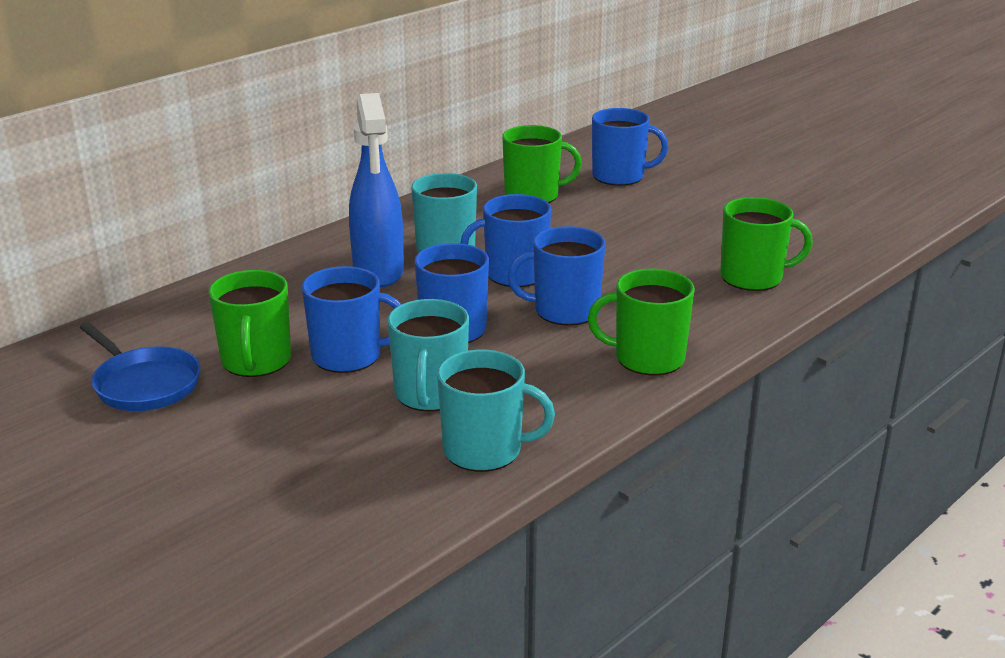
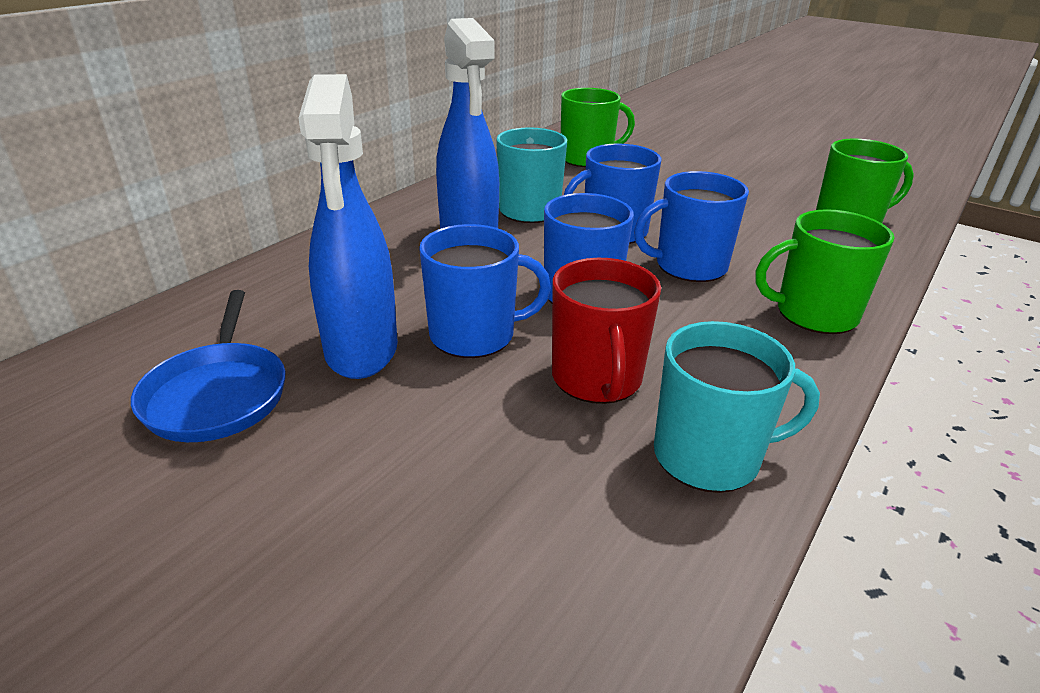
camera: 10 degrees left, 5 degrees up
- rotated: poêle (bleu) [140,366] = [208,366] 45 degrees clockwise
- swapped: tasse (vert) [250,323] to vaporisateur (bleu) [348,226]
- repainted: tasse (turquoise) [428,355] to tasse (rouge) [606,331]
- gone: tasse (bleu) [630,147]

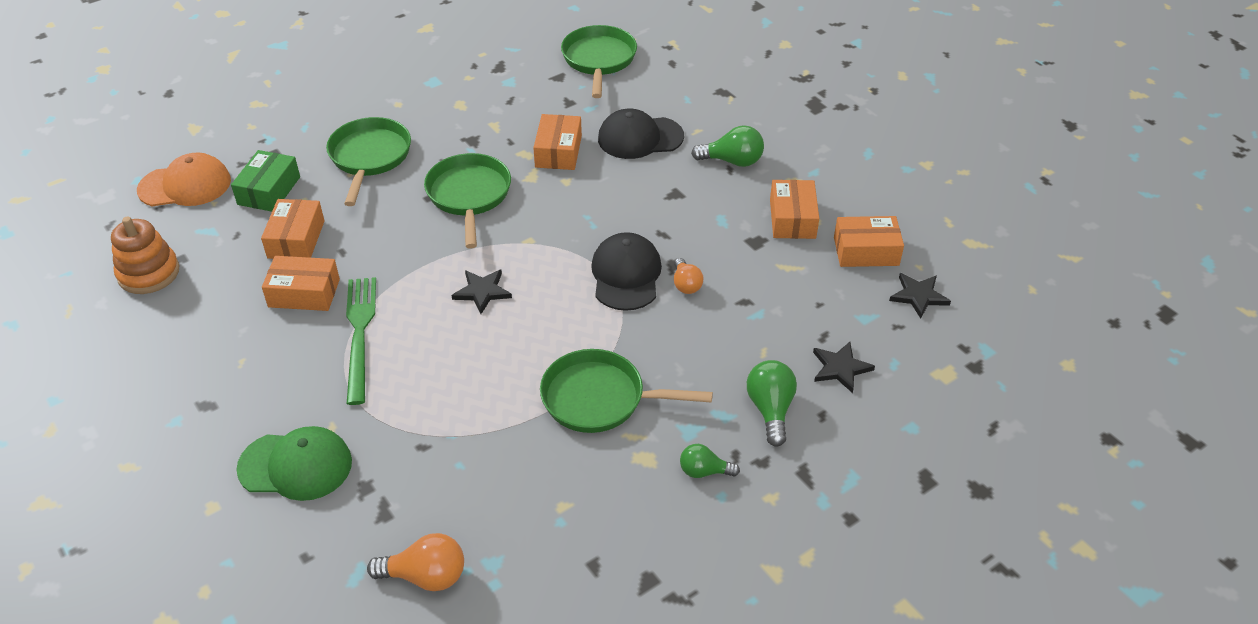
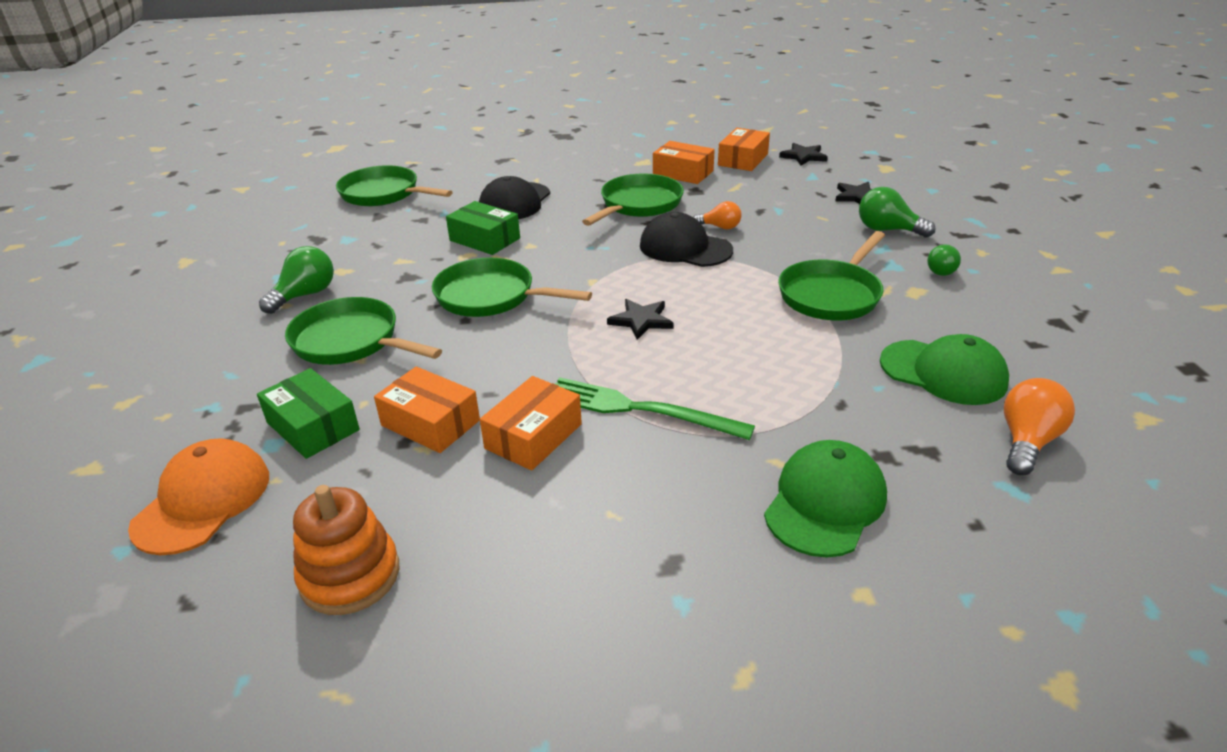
camera: 60 degrees left, 10 degrees down
- repainted: boîte (orange) [557,142] to boîte (vert) [483,228]
- shifted: ampoule (vert) [727,146] to [296,280]
- new: poêle (vert) [633,199]
- new: casquette (vert) [944,369]

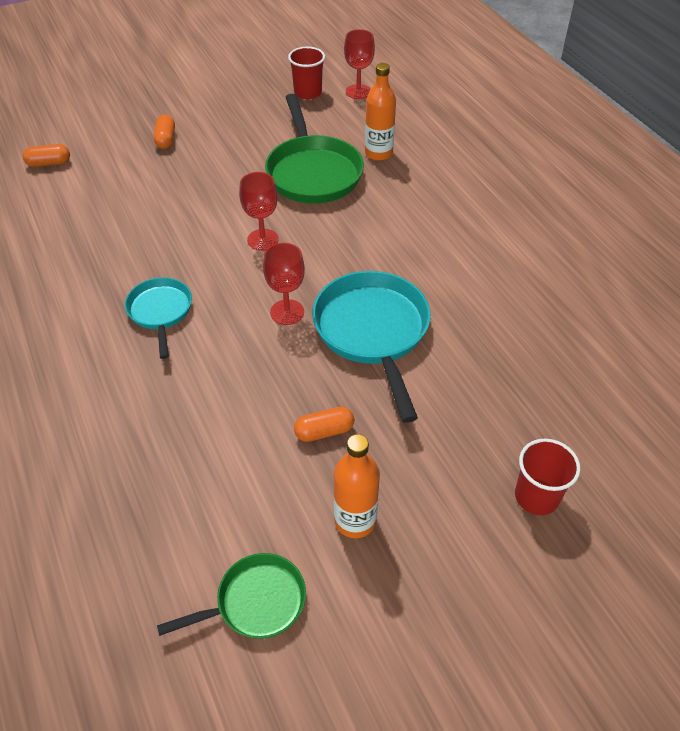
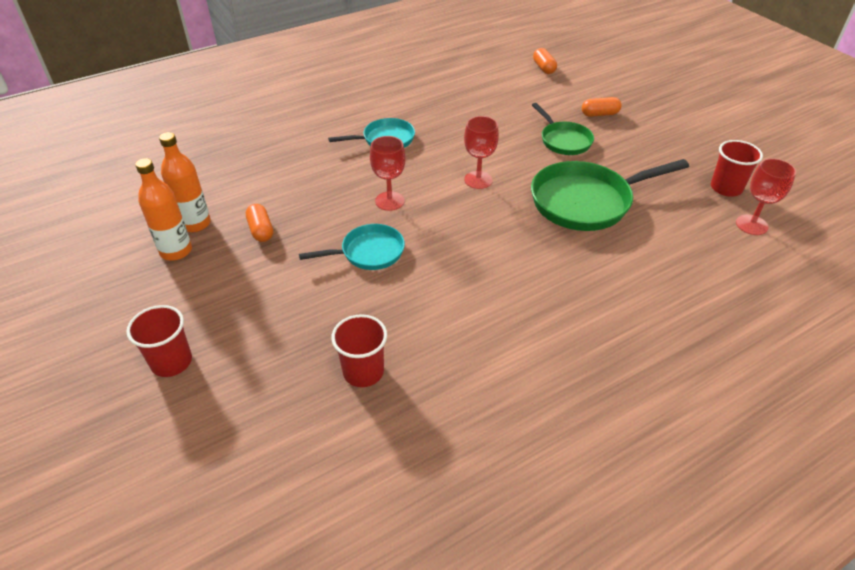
camera: 85 degrees right, 5 degrees down
- shifted: poêle (vert) [231,596] to [563,129]
- scaled: poêle (turquoise) [371,347] = [352,247] x0.58
- shifted: bouteille (orange) [380,112] to [185,182]
- new: gobelet (rouge) [359,350]

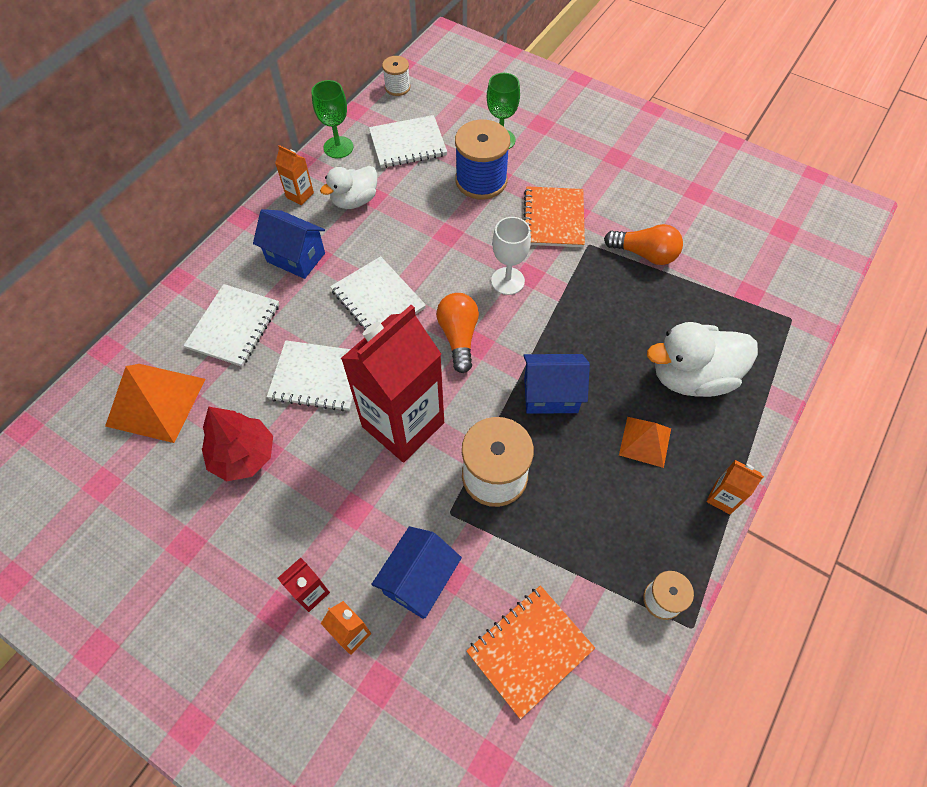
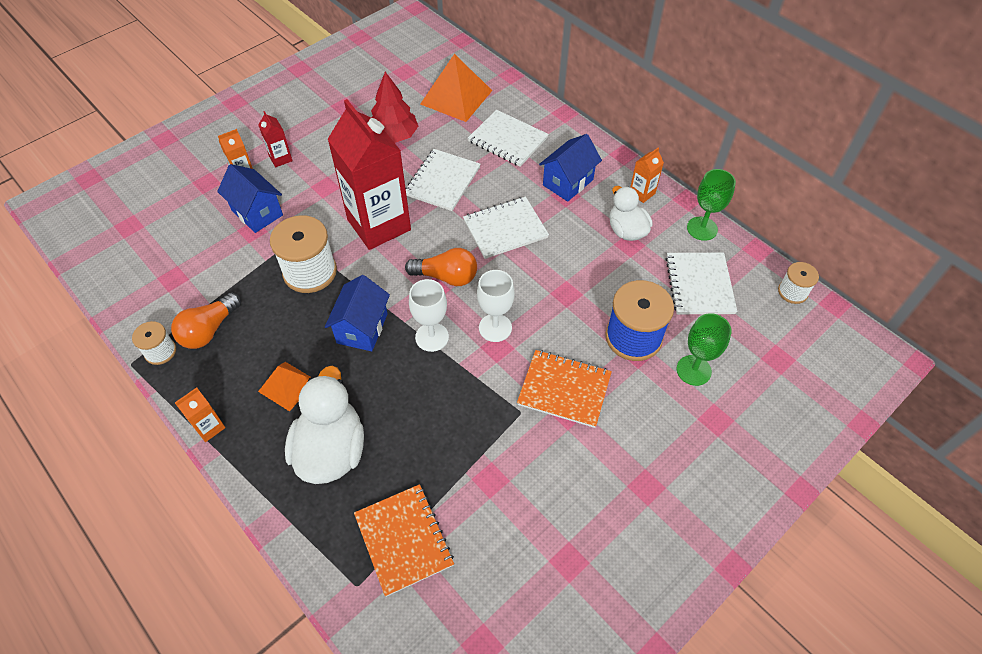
camera: 105 degrees right, 5 degrees down
- shifted: carnet (orange) [530,652] to [404,540]
- shifted: ampoule (orange) [643,244] to [206,321]
- new: verre à pied (blanc) [429,315]

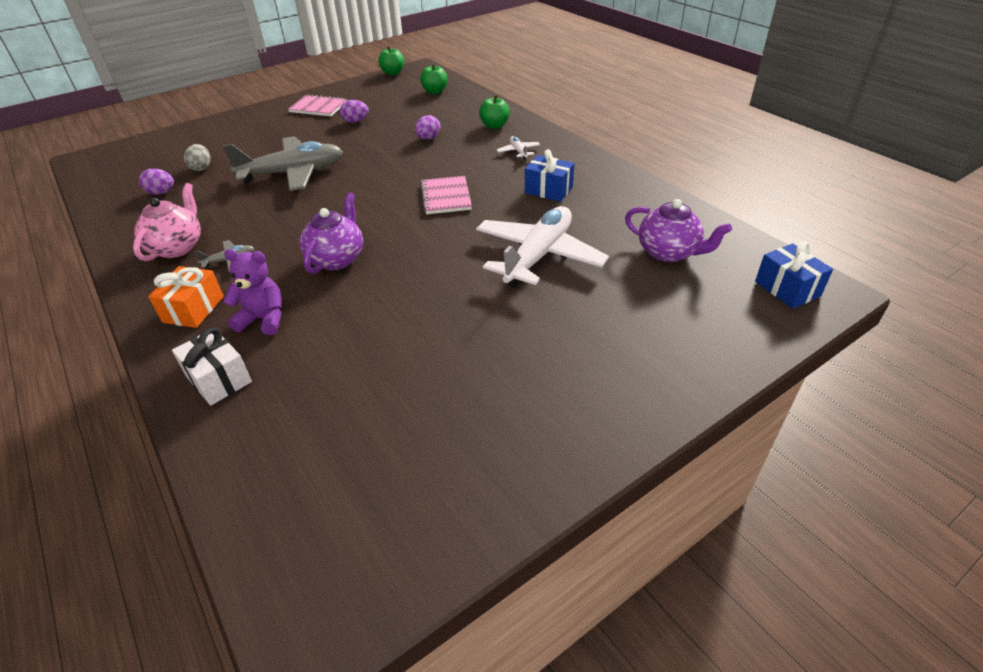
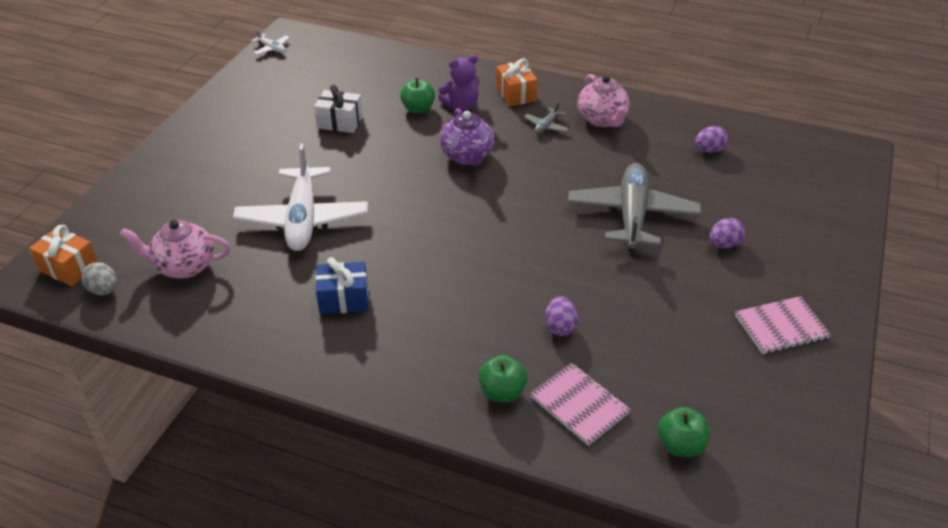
camera: 145 degrees right, 0 degrees up
- shifted: cadeau (blanc) [212,367] to [338,109]
- shifted: œuf (gris) [197,157] to [99,279]
- rotated: avion (gris) [283,163] = [634,207] 150 degrees clockwise
- shifted: œuf (violet) [354,111] to [727,233]
- shifted: pomme (vert) [391,60] to [417,96]
- shifted: carnet (rose) [446,195] to [580,404]
- shifted: avion (blanc) [518,148] to [270,41]
- repainted: théière (violet) [678,230] to théière (rose) [175,249]
- repainted: cadeau (bleu) [794,275] to cadeau (orange) [63,255]

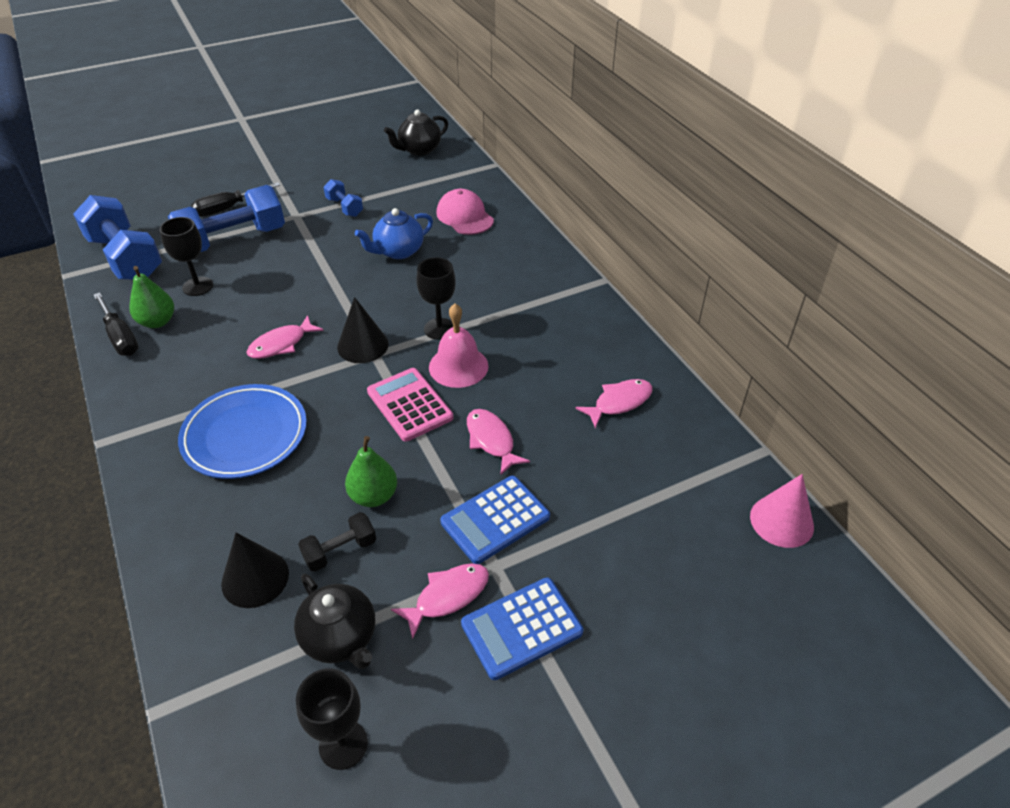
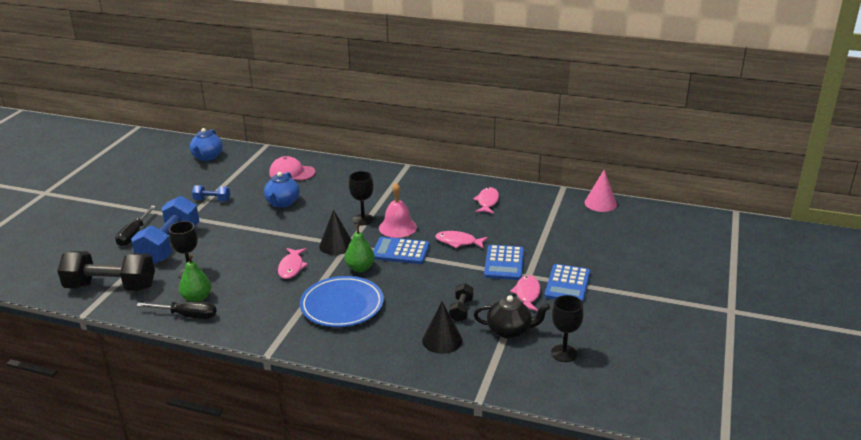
camera: 45 degrees left, 15 degrees down
- repainted: haltère (bleu) [117,237] to haltère (noir) [106,271]
- shifted: poire (vert) [371,471] to [360,248]
- repainted: calculatrice (rose) [410,405] to calculatrice (bleu) [401,250]
- repainted: théière (noir) [416,133] to théière (bleu) [206,144]

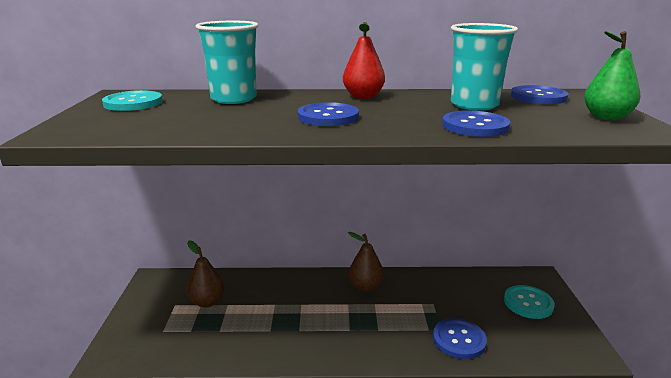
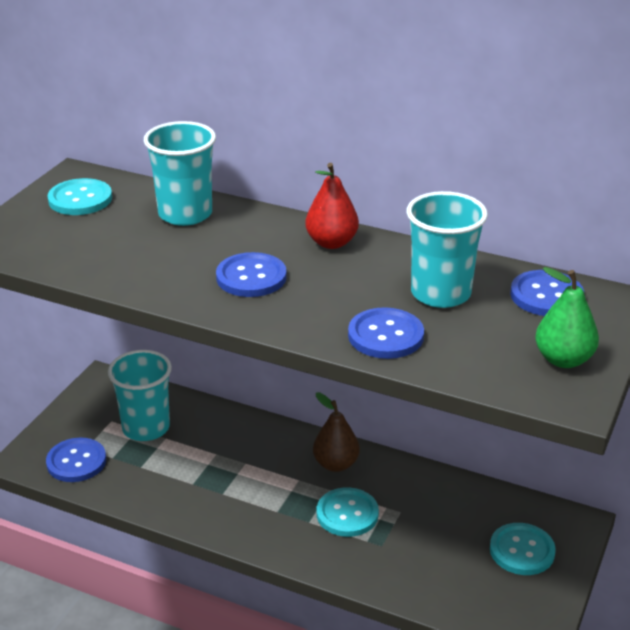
camera: 25 degrees right, 10 degrees up
- swapped: poire (marron) [205,274] to gobelet (turquoise) [140,395]
- shifted: bouton (bleu) [460,338] to [76,460]
- new: bouton (turquoise) [348,512]

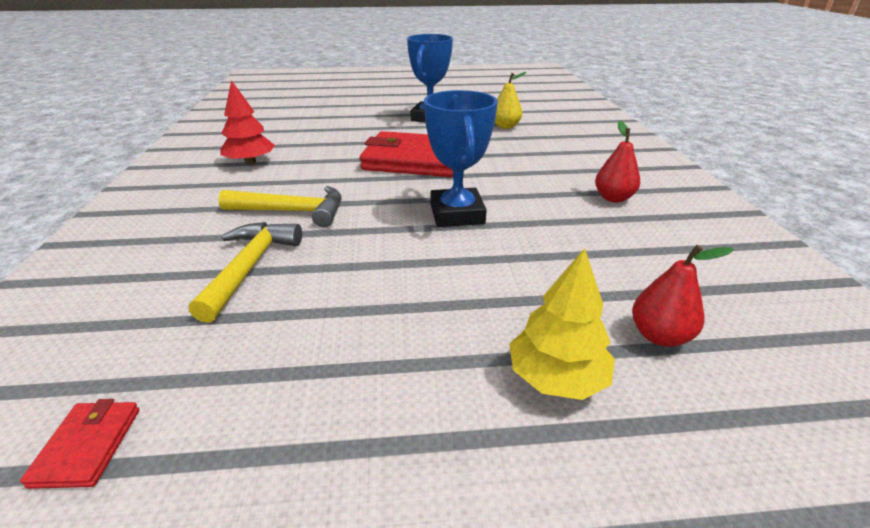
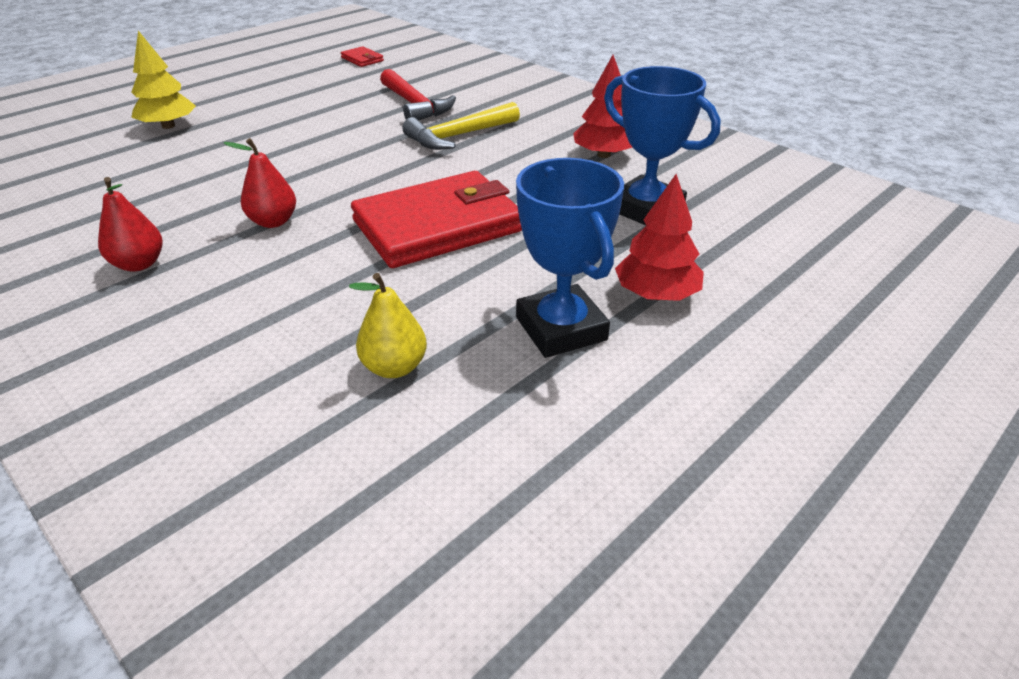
camera: 140 degrees right, 5 degrees up
- repainted: marteau (jaune) [245,272] to marteau (rouge) [418,94]
- shifted: trophée (bleu) [461,158] to [662,145]
- shifted: poire (rouge) [683,296] to [259,183]
- new: arbre (rouge) [659,237]

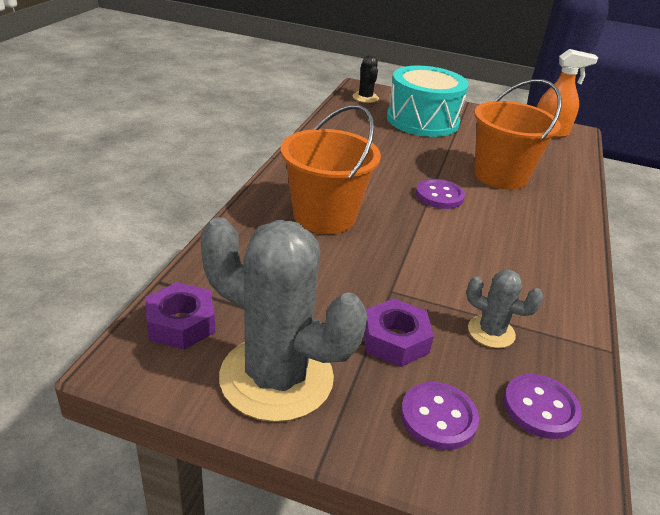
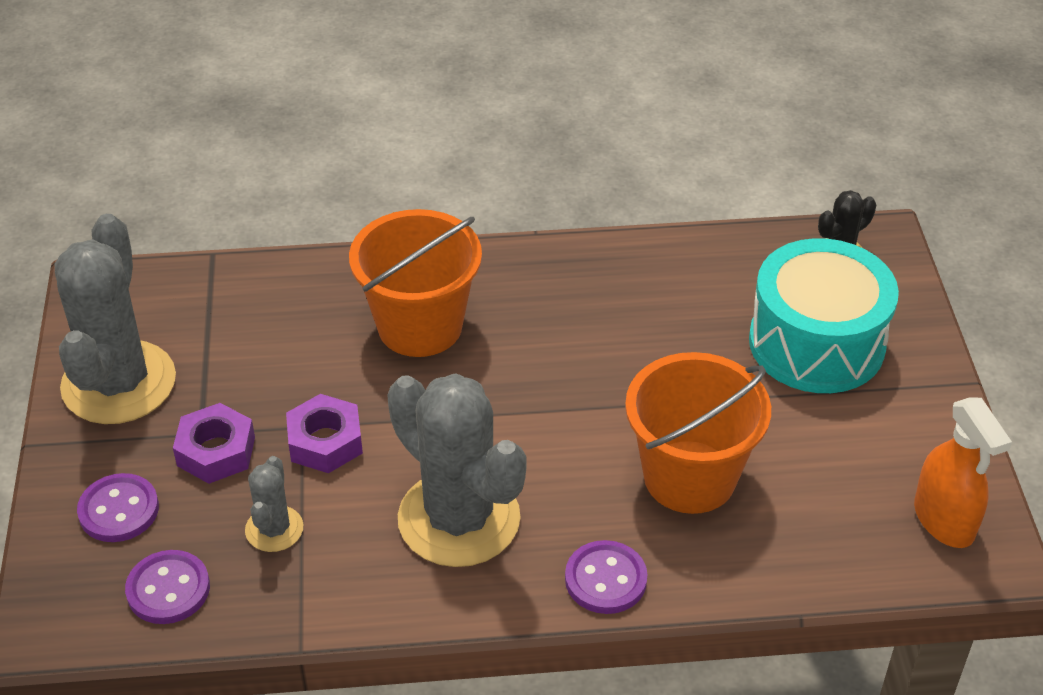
camera: 70 degrees right, 10 degrees up
- shifted: écrou (violet) [180,316] to [324,433]
- shifted: bouton (violet) [440,194] to [606,577]
- new: cactus (gris) [457,470]

